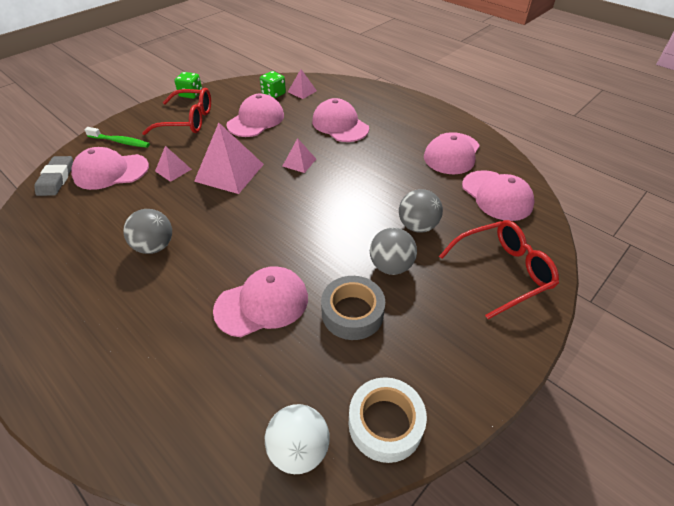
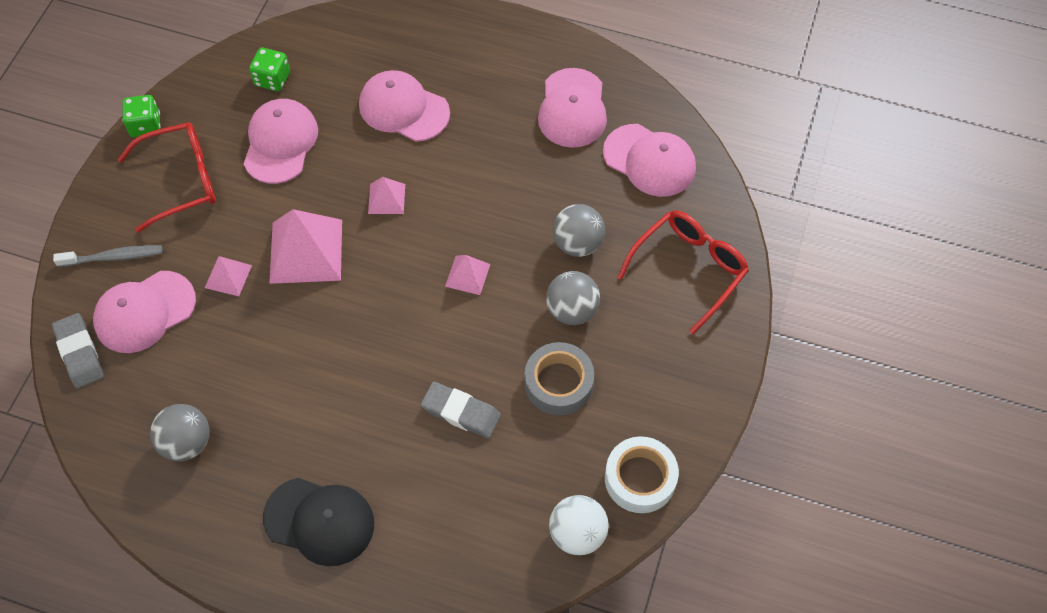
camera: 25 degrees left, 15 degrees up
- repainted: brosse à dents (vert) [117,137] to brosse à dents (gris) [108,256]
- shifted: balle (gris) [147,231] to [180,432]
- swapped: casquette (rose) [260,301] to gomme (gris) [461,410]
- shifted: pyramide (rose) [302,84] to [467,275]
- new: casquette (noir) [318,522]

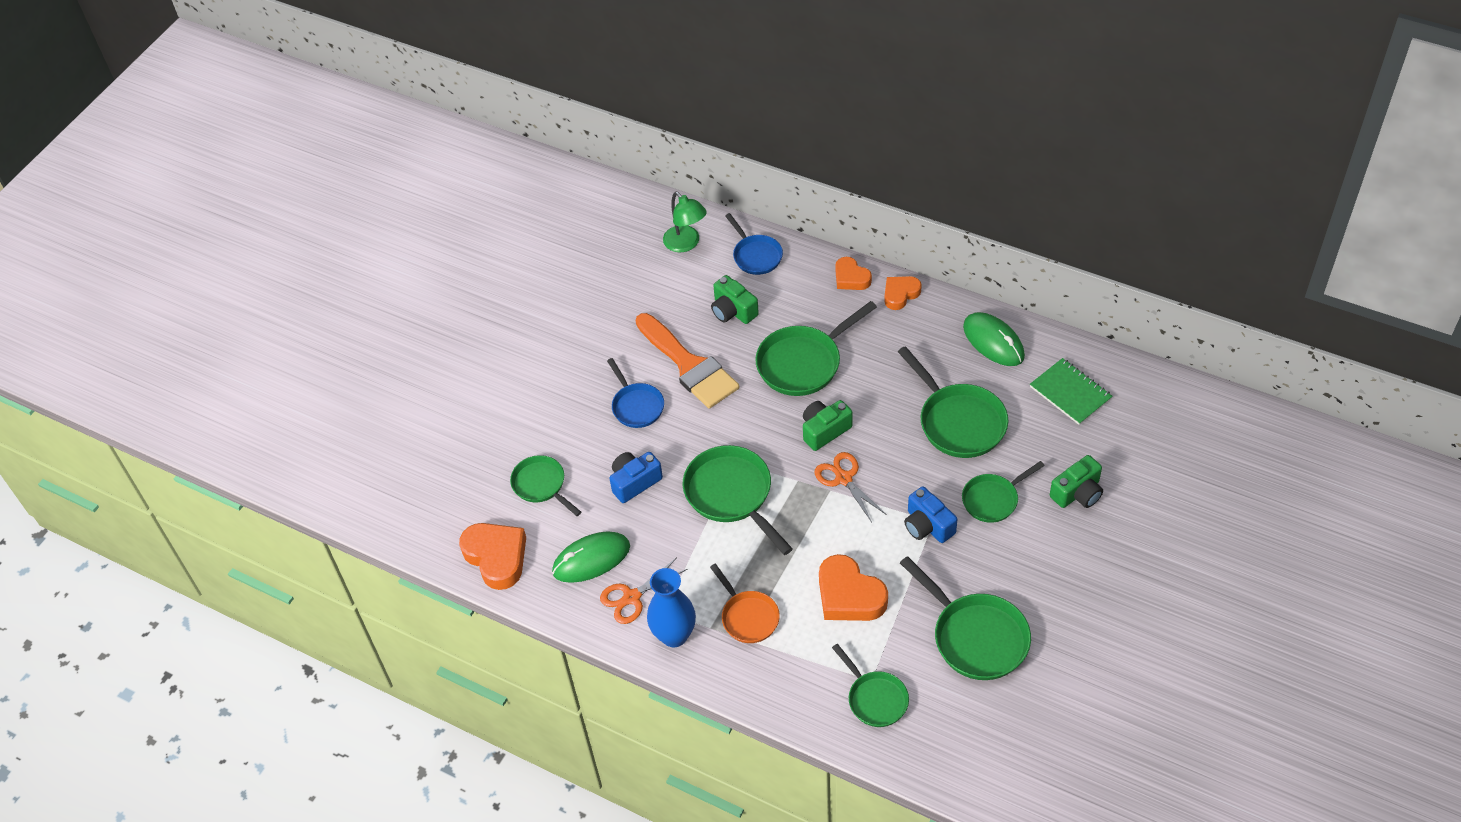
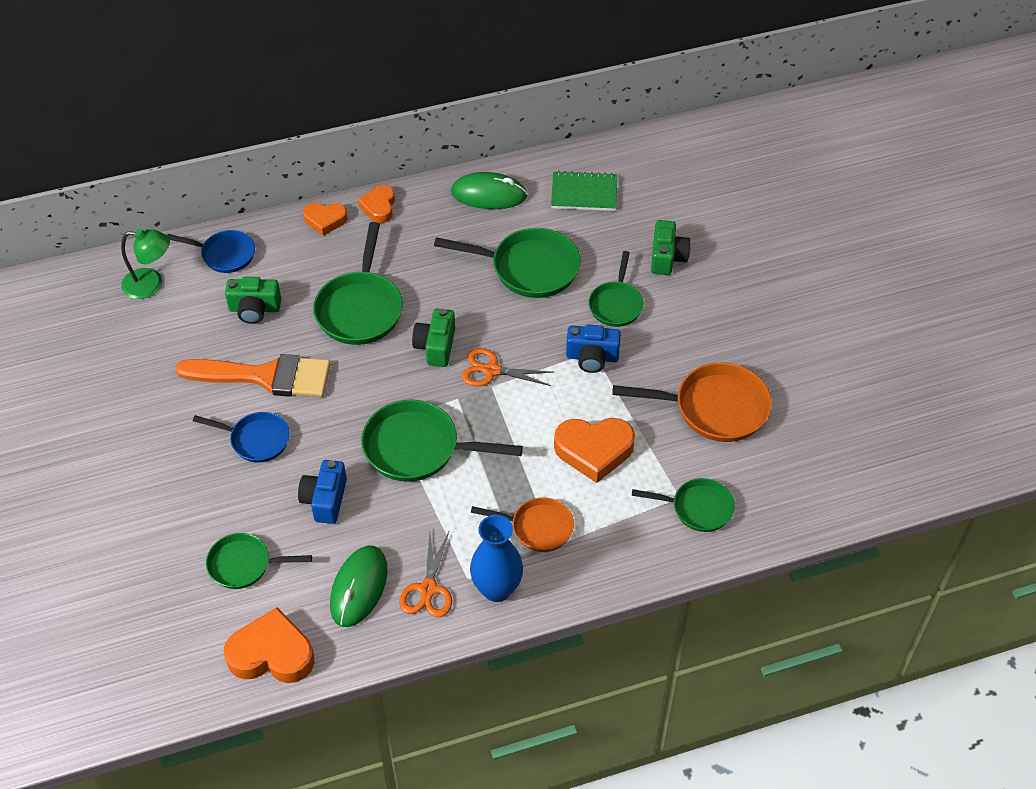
camera: 50 degrees left, 0 degrees up
- repainted: poêle (vert) [965,618] to poêle (orange) [692,402]

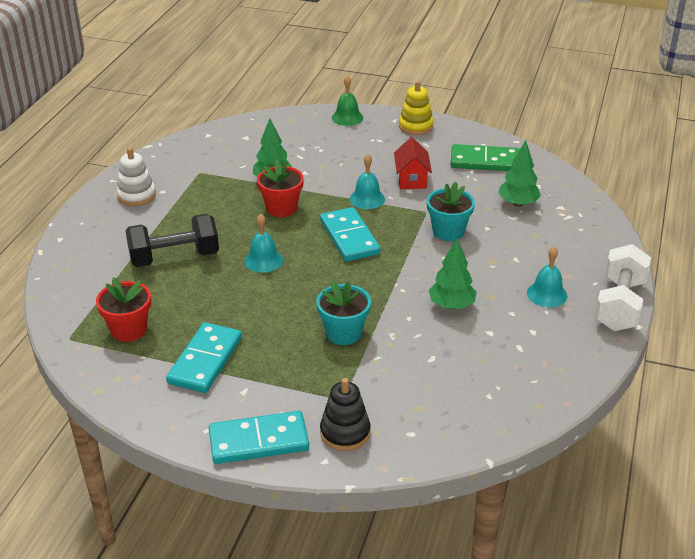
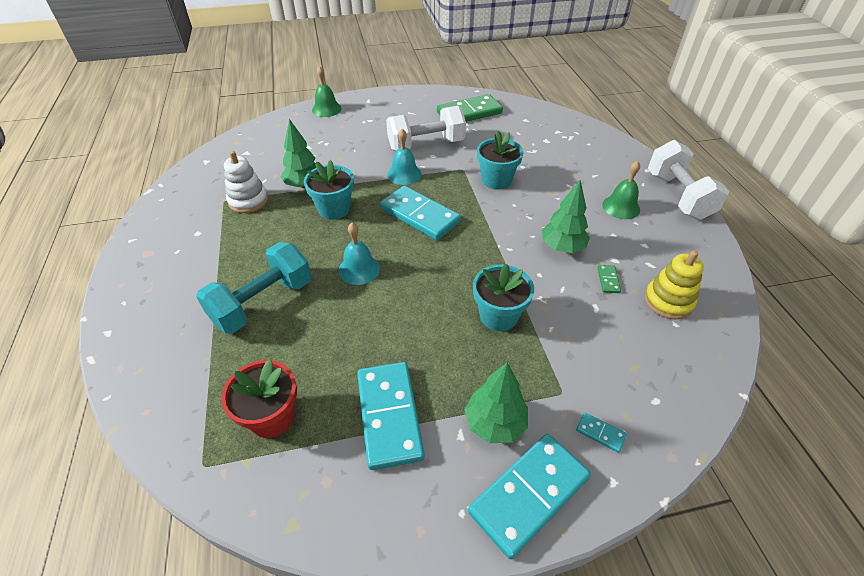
camera: 30 degrees left, 10 degrees up
- shifted: jouet à empiler (blanc) [136,176] to [246,182]
- repainted: haltère (noir) [172,240] to haltère (turquoise) [254,288]
- repainted: pot de fleurs (rouge) [280,188] to pot de fleurs (turquoise) [329,190]
- swapped: jouet à empiler (noir) [345,414] to domino (turquoise) [601,433]
- swapped: maison (rouge) [413,163] to haltère (blanc) [426,128]
- shifted: jouet à empiler (jaune) [416,108] to [674,284]
- shifted: arbre (vert) [519,173] to [496,403]
- repainted: cloche (turquoise) [547,277] to cloche (vert) [621,190]
- new: domino (vert) [609,279]

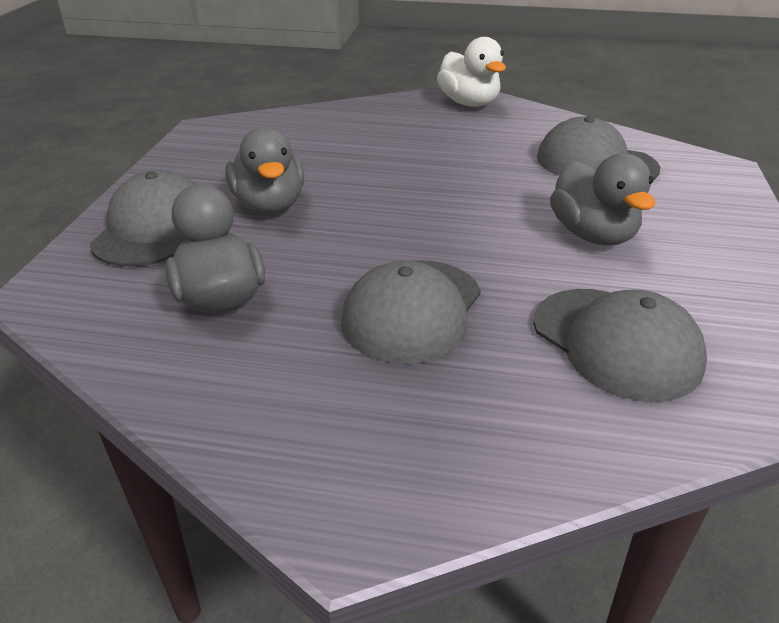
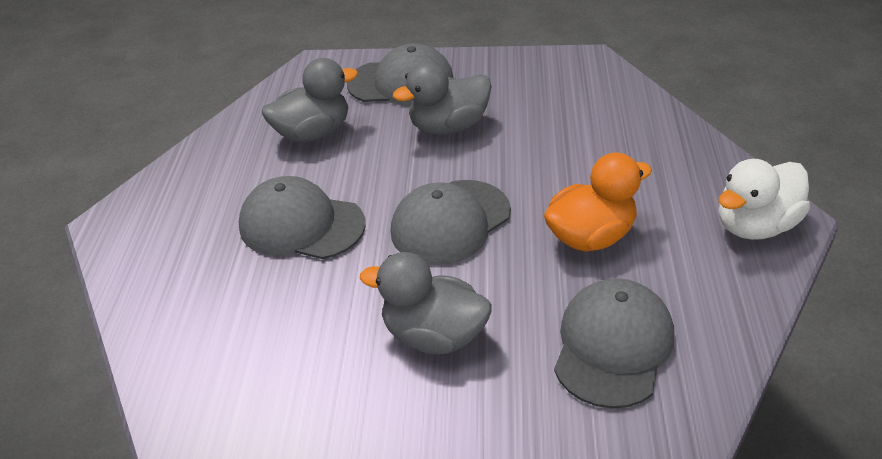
camera: 85 degrees right, 5 degrees up
- shifted: casquette (gris) [620,345] to [451,222]
- rotated: canard (gris) [602,199] = [426,303] 45 degrees clockwise
- new: canard (orange) [598,202]

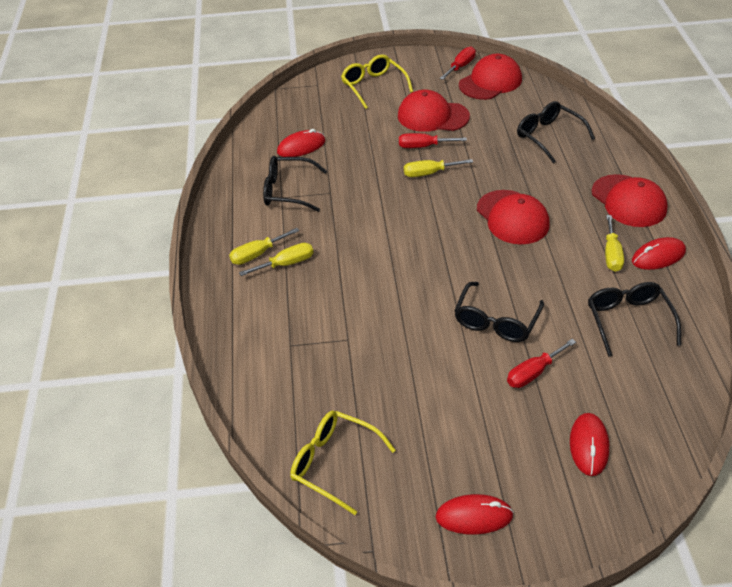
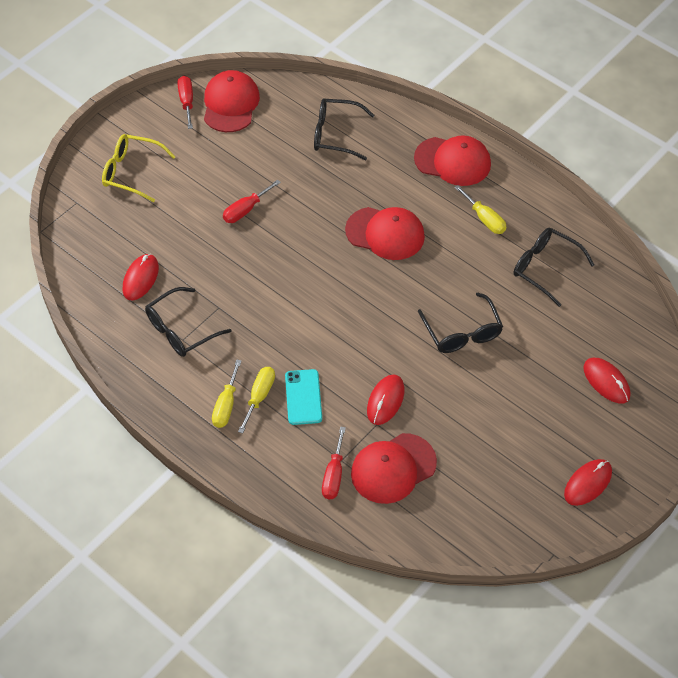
camera: 45 degrees left, 10 degrees up
- gone: lunettes (jaune) [343,462]
- shifted: casquette (rouge) [434,111] to [394,468]
- gone: tournevis (jaune) [438,168]
- shifted: tournevis (rouge) [541,363] to [334,463]
- shifted: souris (rouge) [659,253] to [385,400]
- new: téléphone (turquoise) [303,397]

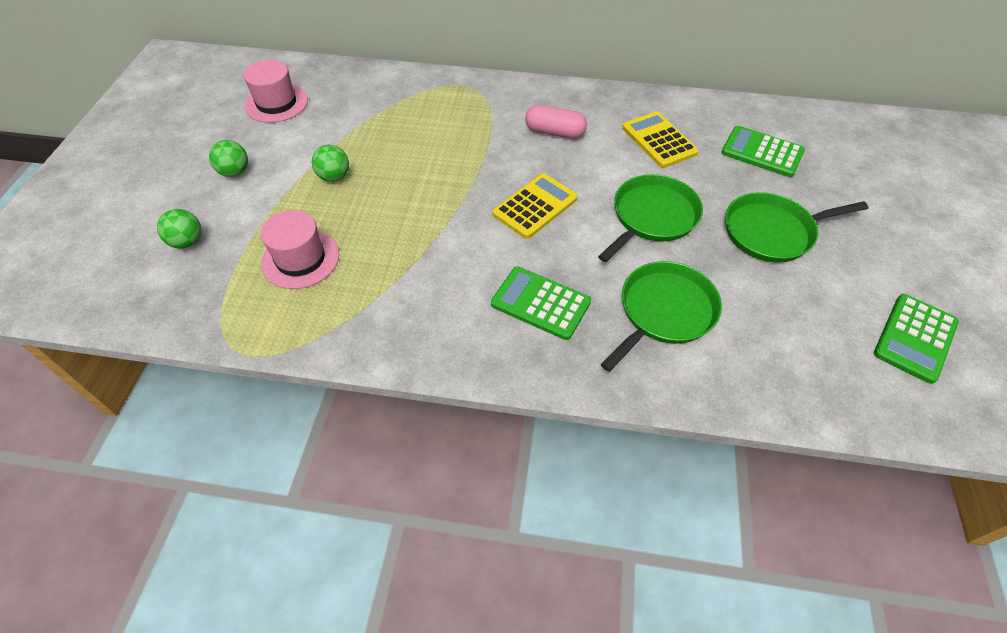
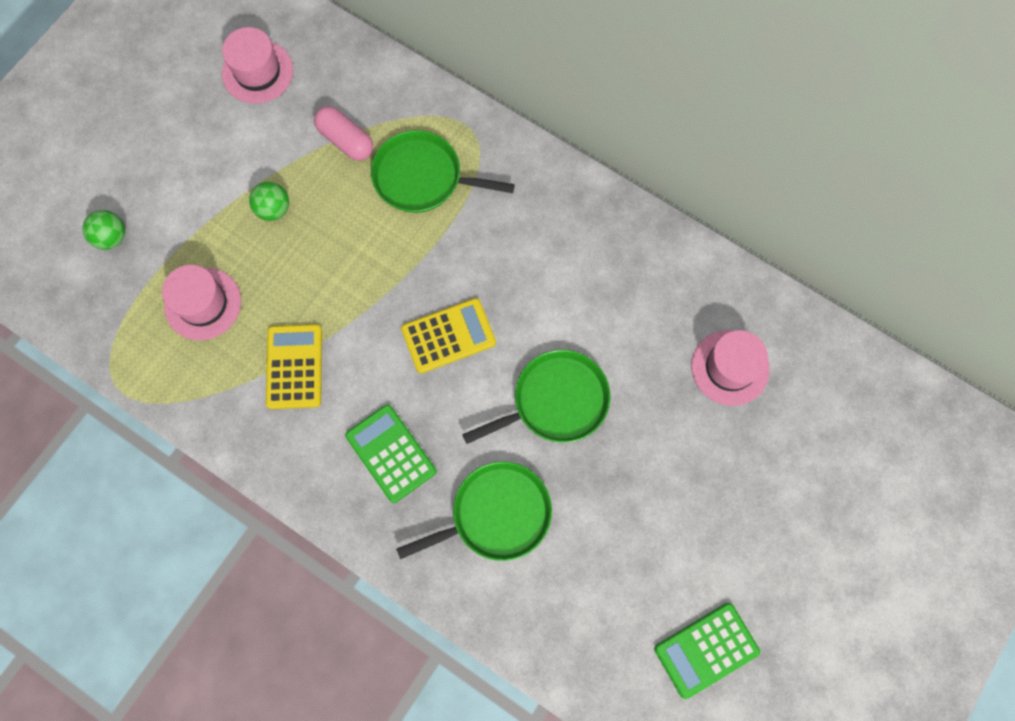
camera: 25 degrees right, 20 degrees up
- gone: balle (vert) [228,158]
- shifted: gélule (rose) [556,122] to [343,133]
- shifted: calculatrice (jaune) [660,139] to [294,366]
- swapped: calculatrice (vert) [763,151] to chapeau (rose) [730,368]
- shifted: poêle (vert) [796,227] to [443,171]

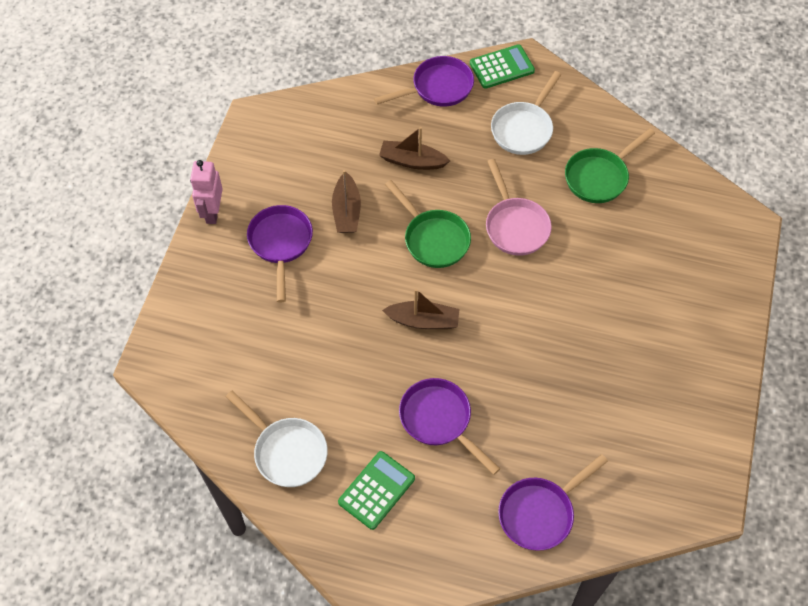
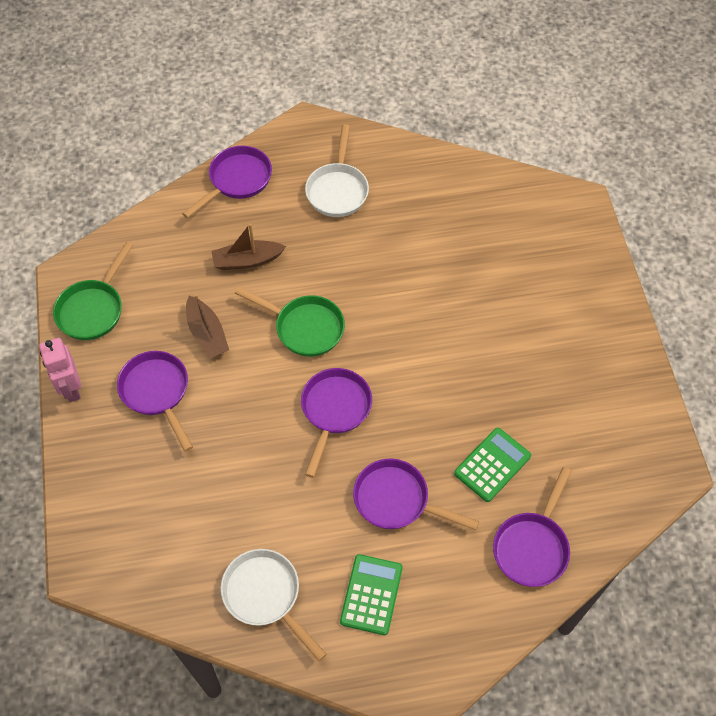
camera: 25 degrees left, 0 degrees up
- rotated: poêle (blanc) [277,438] = [274,605] 150 degrees counterclockwise
- swapped: bateau (marron) [420,309] to poêle (violet) [336,423]
- shifted: calculatrice (vert) [502,66] to [492,465]
- gone: poêle (rose) [519,207]
- shifted: poêle (vert) [610,165] to [93,291]

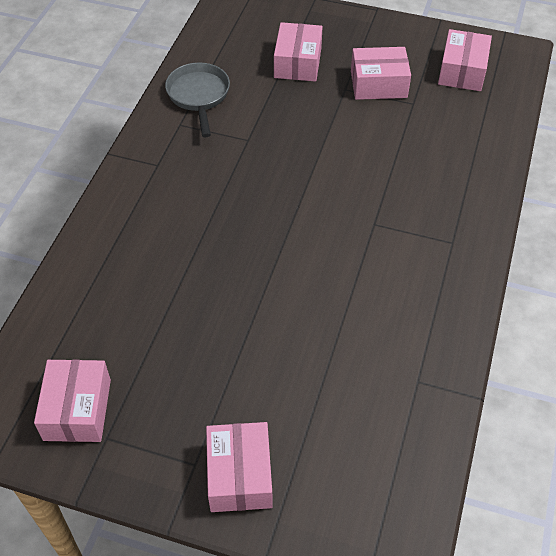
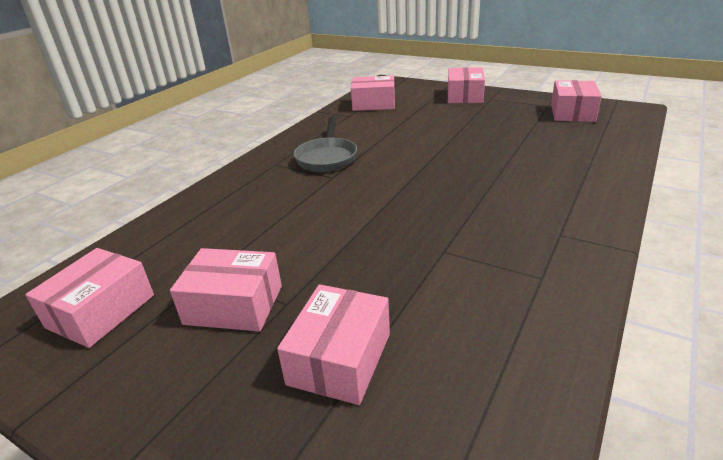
camera: 165 degrees left, 20 degrees down
- shifted: poêle (gris) [197,99] to [325,144]
- new: boîte (rose) [373,93]

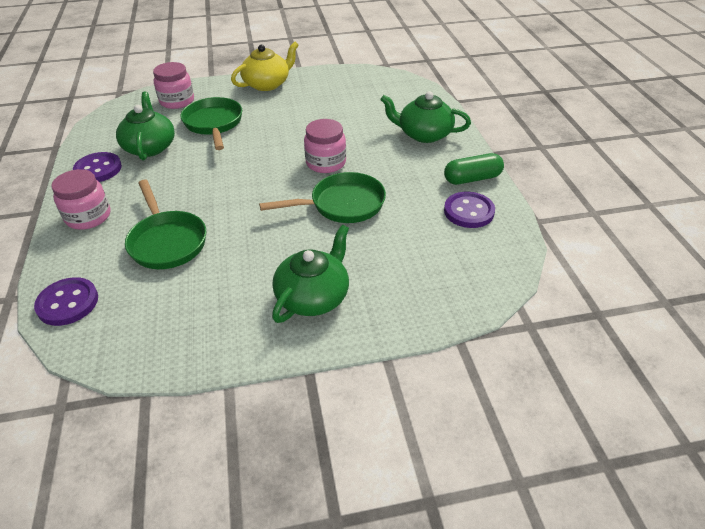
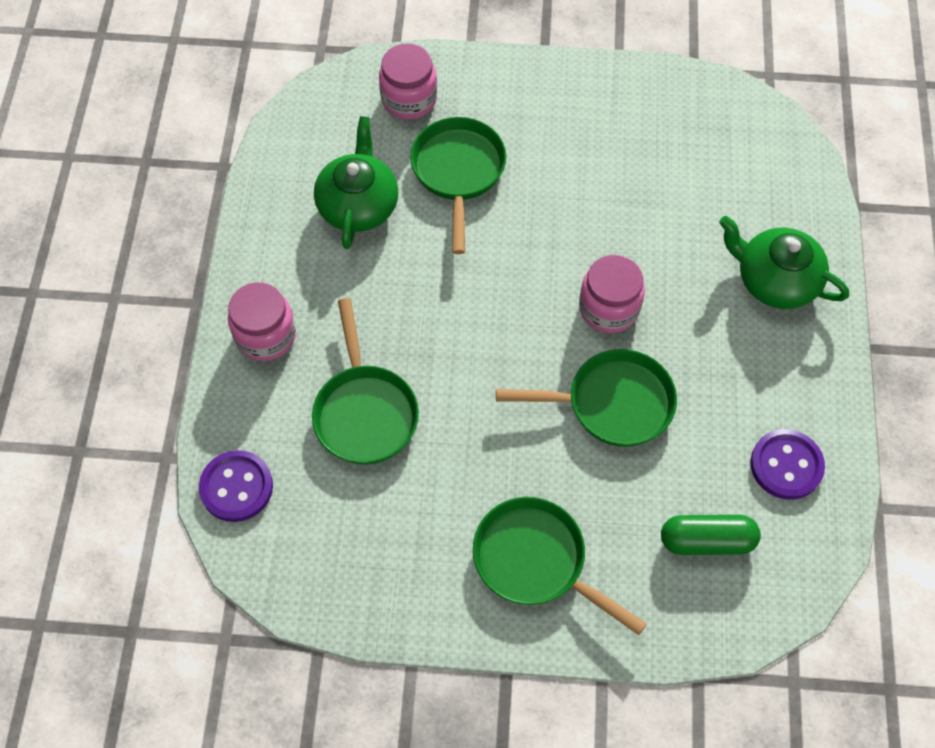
camera: 15 degrees right, 20 degrees up
- gone: bouton (violet) [97,167]
- gone: théière (jaune) [265,66]
- swapped: théière (vert) [310,274] to poêle (vert) [560,566]
- shifted: gélule (vert) [474,169] to [711,535]

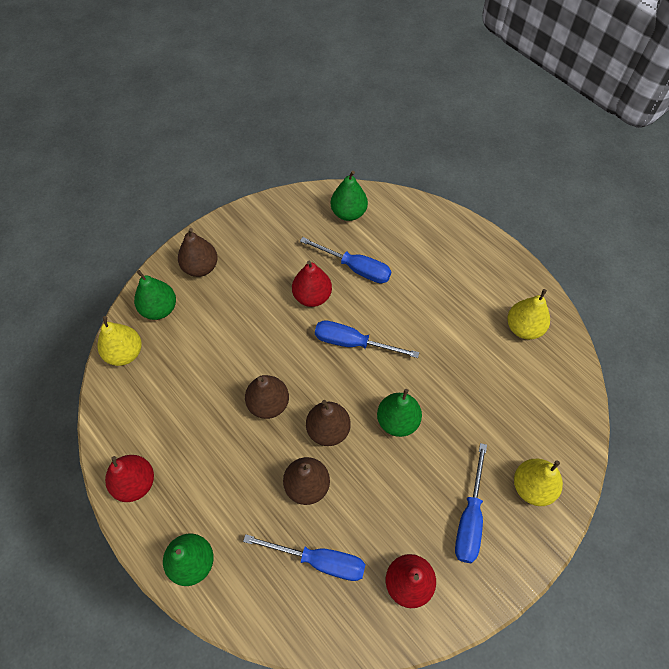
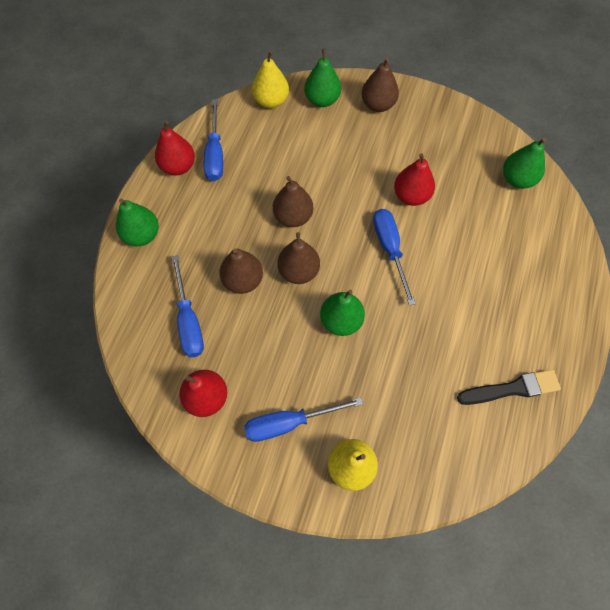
camera: 60 degrees right, 5 degrees up
- shifted: tournevis (bleu) [345,260] to [213,140]
- swapped: poire (jaune) [528,314] to pinceau (noir) [509,387]

